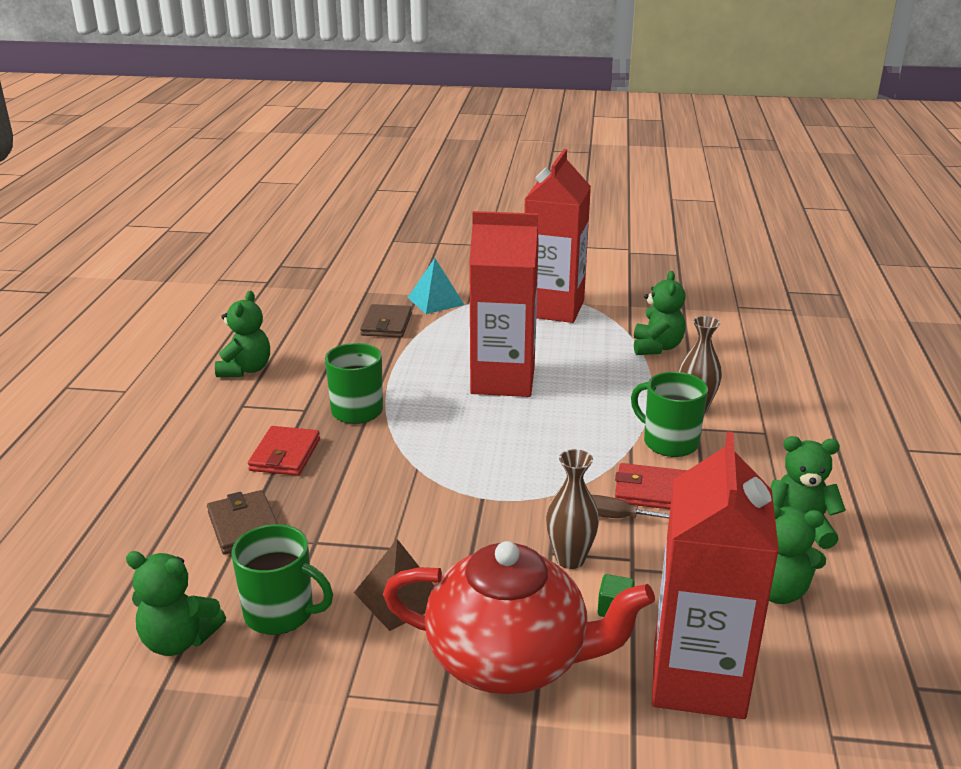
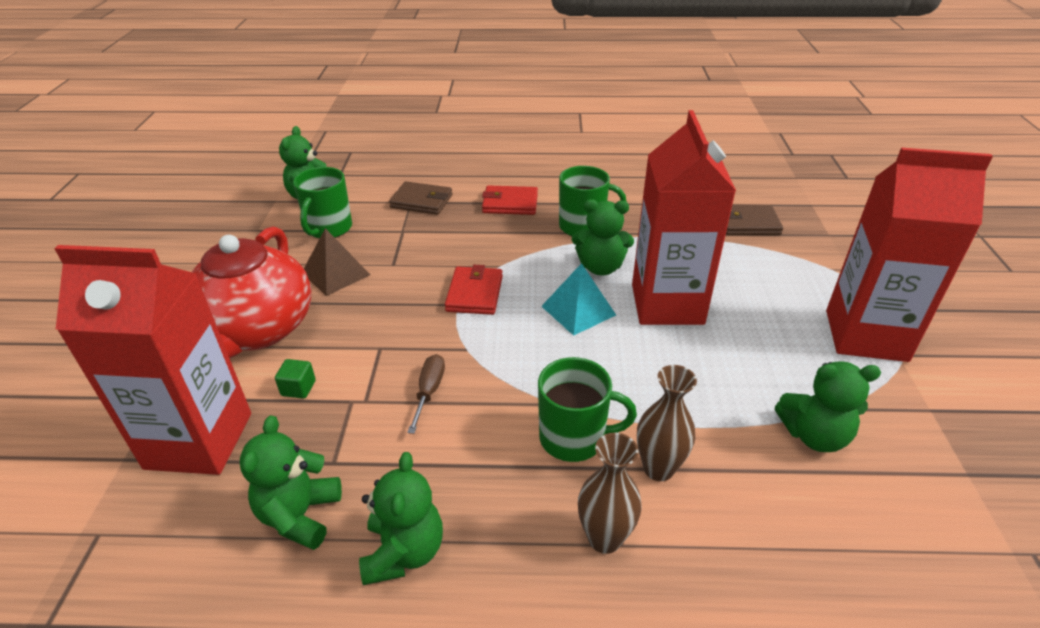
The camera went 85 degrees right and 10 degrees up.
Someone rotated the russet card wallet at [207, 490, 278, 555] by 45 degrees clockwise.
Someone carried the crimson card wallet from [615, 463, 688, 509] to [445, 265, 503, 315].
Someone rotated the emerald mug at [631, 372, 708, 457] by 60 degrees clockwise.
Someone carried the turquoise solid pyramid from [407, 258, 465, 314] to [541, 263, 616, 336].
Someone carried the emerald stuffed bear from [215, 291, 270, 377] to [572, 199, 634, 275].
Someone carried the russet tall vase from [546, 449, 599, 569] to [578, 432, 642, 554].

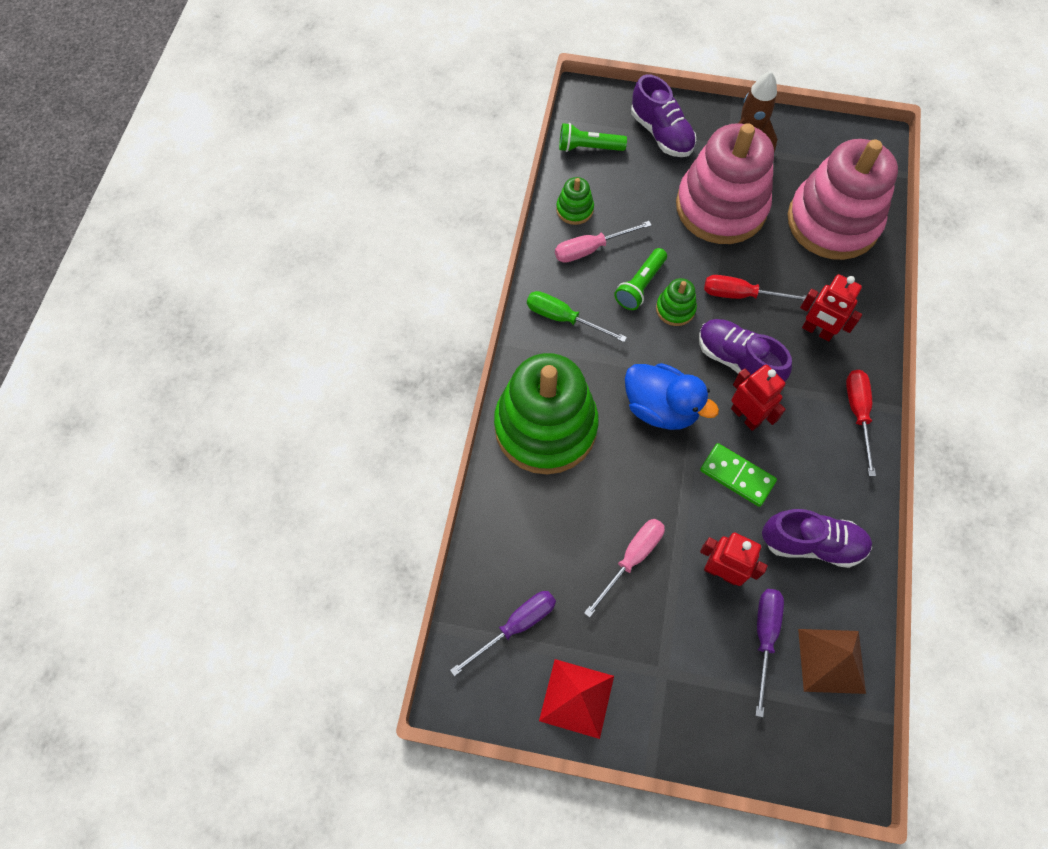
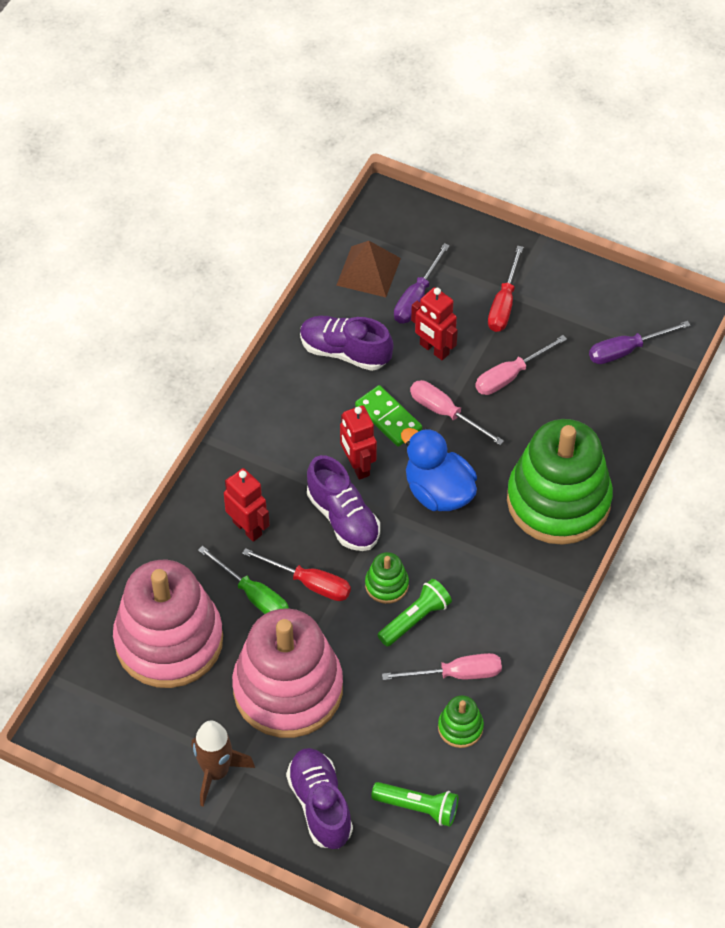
The camera went 165 degrees left and 10 degrees down.
Someone carried the emerald hand screwdriver from [527, 291, 627, 342] to [198, 546, 289, 614].
Someone put down the rose-pink hand screwdriver at [410, 380, 504, 445].
Someone carried the crimson hand screwdriver from [846, 370, 876, 476] to [488, 246, 524, 332].
Someone took away the crimson solid pyramid at [539, 659, 614, 739].

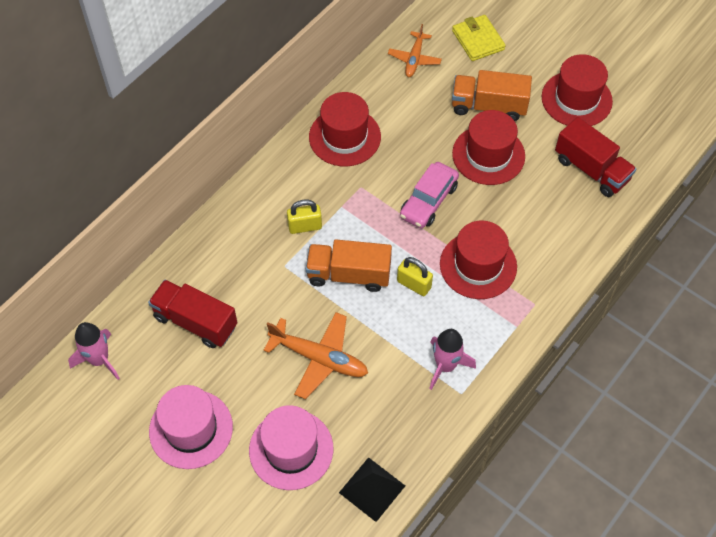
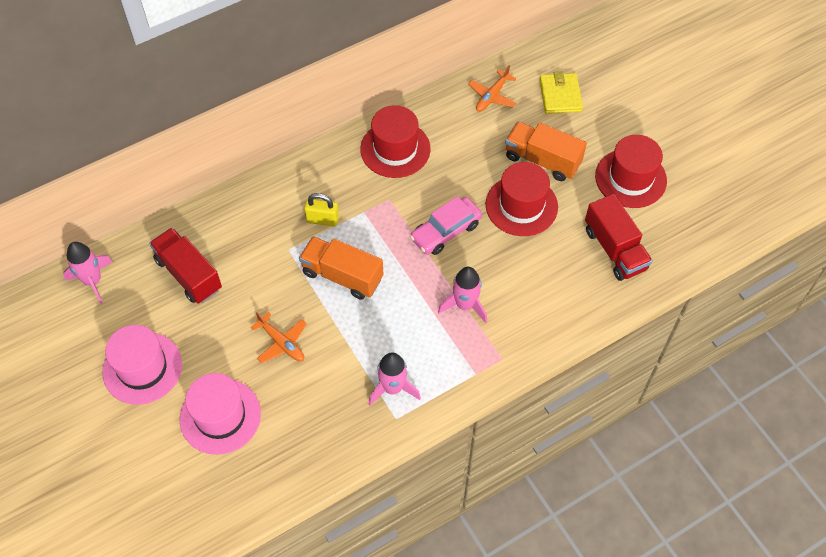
The camera went 20 degrees right and 0 degrees up.
Someone scaled the bright orange toy plane at [263, 312, 368, 399] by 0.64.
Someone swapped the crimson tall hat at [440, 220, 517, 299] for the rose-pink spaceship at [438, 267, 487, 323].
Someone took away the black solid pyramid at [339, 457, 405, 522].
Someone took away the bright yellow padlock at [397, 257, 433, 296].

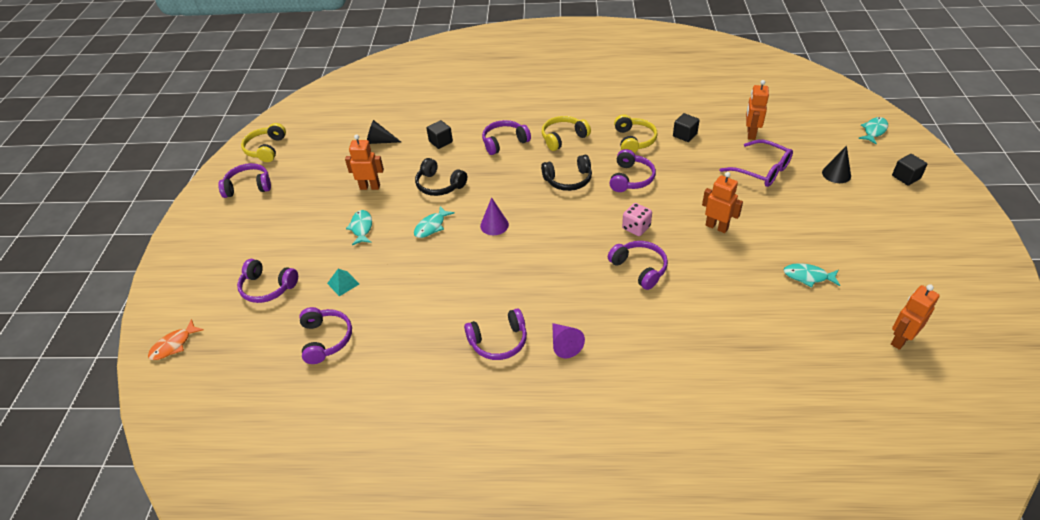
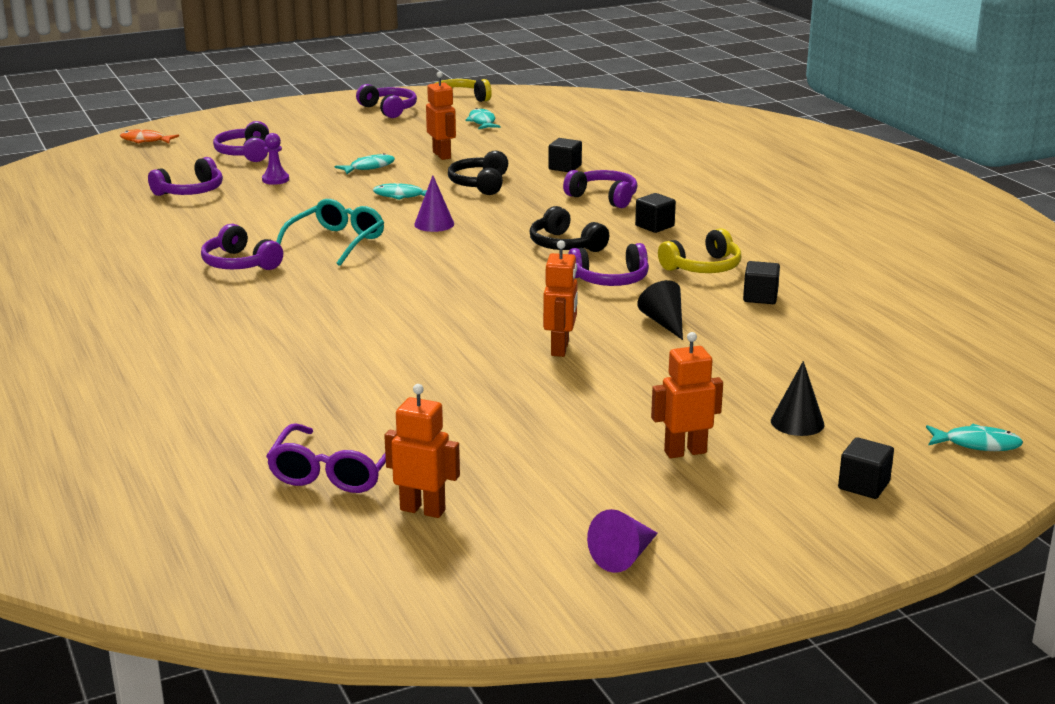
The camera went 60 degrees right and 20 degrees down.
Someone swapped the turquoise solid pyramid at [327, 269, 359, 296] for the royal purple chess pawn at [262, 133, 289, 185].
Someone carried the royal purple eyeglasses from [720, 140, 793, 187] to [266, 423, 386, 493].
Someone put down the turquoise eyeglasses at [276, 199, 384, 266].
Someone carried the turquoise fish from [784, 263, 840, 287] to [465, 108, 501, 129].
Someone carried the royal purple cone from [552, 323, 585, 358] to [587, 509, 658, 573].
Someone swapped the bright yellow over-ear headphones at [542, 116, 591, 151] for the black block at [635, 193, 676, 233].
Someone carried the black cone from [367, 120, 401, 144] to [637, 280, 683, 340].
Someone carried the bright orange robot from [746, 80, 769, 140] to [651, 332, 723, 458].
Someone took away the royal purple over-ear headphones at [608, 241, 668, 290].
Someone took away the rose-pink die at [622, 203, 652, 236].

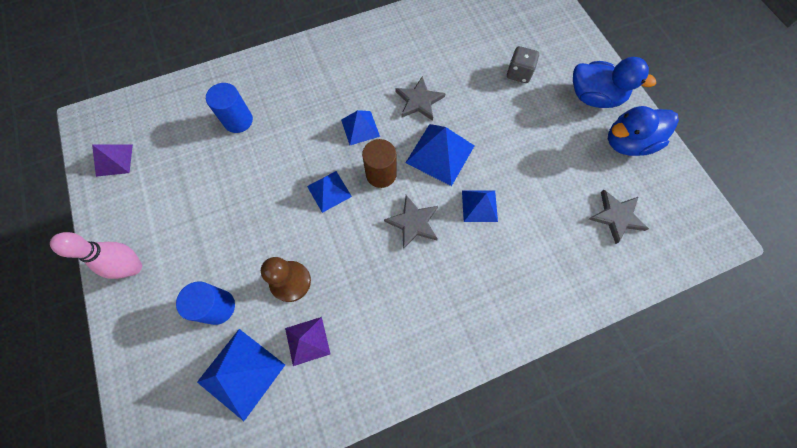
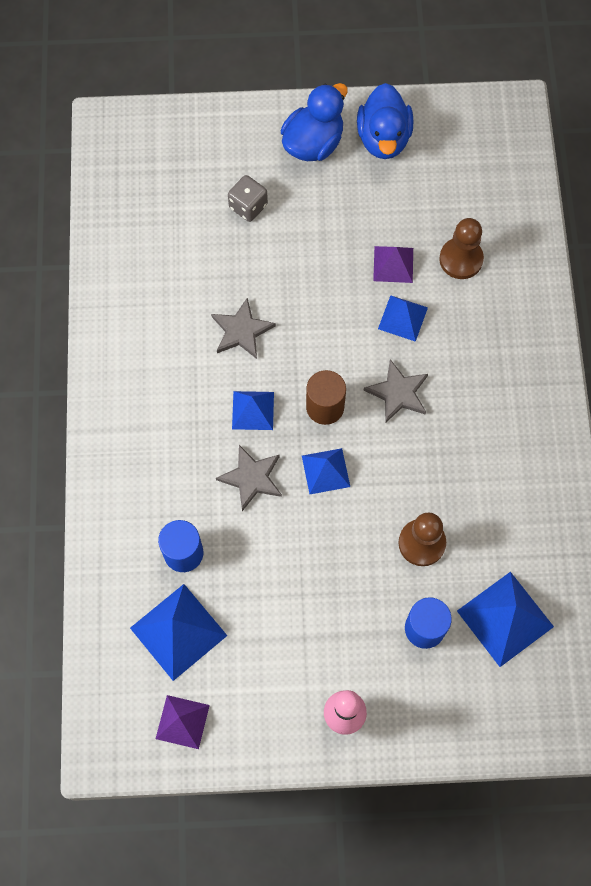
The camera went 70 degrees left and 0 degrees up.
Someone carried the royal blue solid pyramid from [405, 124, 475, 186] to [130, 584, 227, 681].
Someone carried the grey star from [589, 190, 649, 244] to [216, 445, 282, 511].
Someone carried the royal purple solid pyramid from [285, 317, 330, 366] to [373, 246, 413, 283].
Someone put down the russet chess pawn at [439, 218, 484, 279].

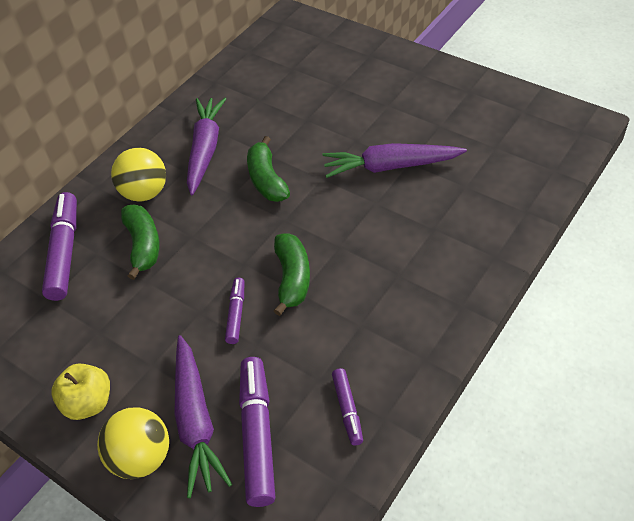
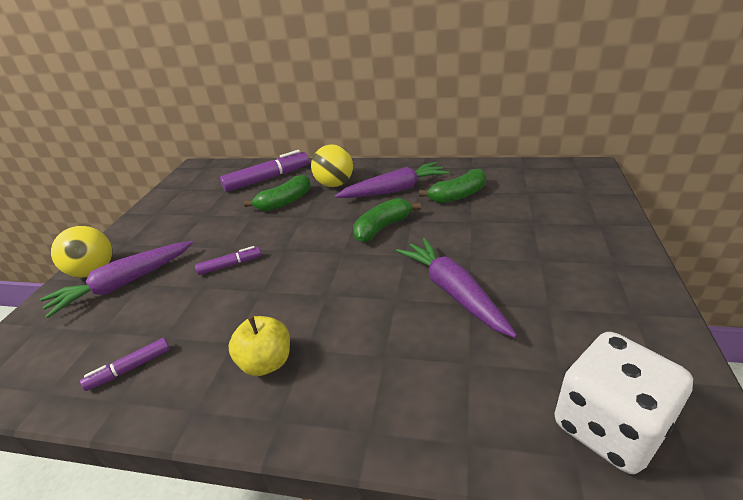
The camera went 65 degrees right and 15 degrees down.
Someone carried the bright yellow toy apple from [52, 364, 110, 420] to [229, 316, 290, 376].
Someone carried the emerald banana fruit from [274, 233, 310, 316] to [419, 169, 486, 203].
Someone put down the pure white die at [554, 332, 693, 474].
Someone took away the royal purple marker pen at [239, 357, 275, 507].

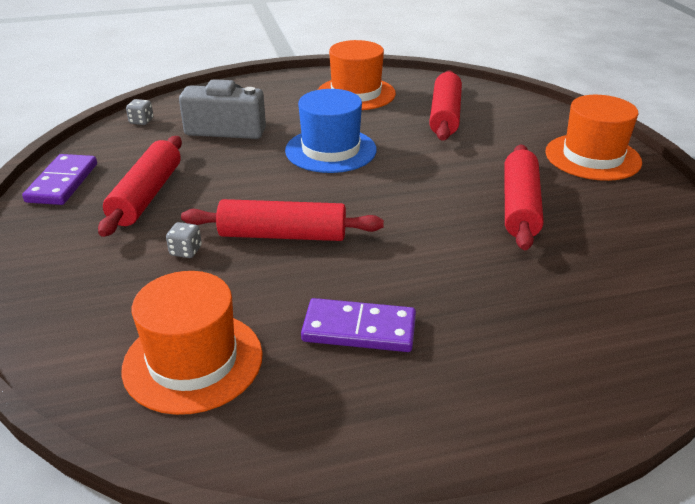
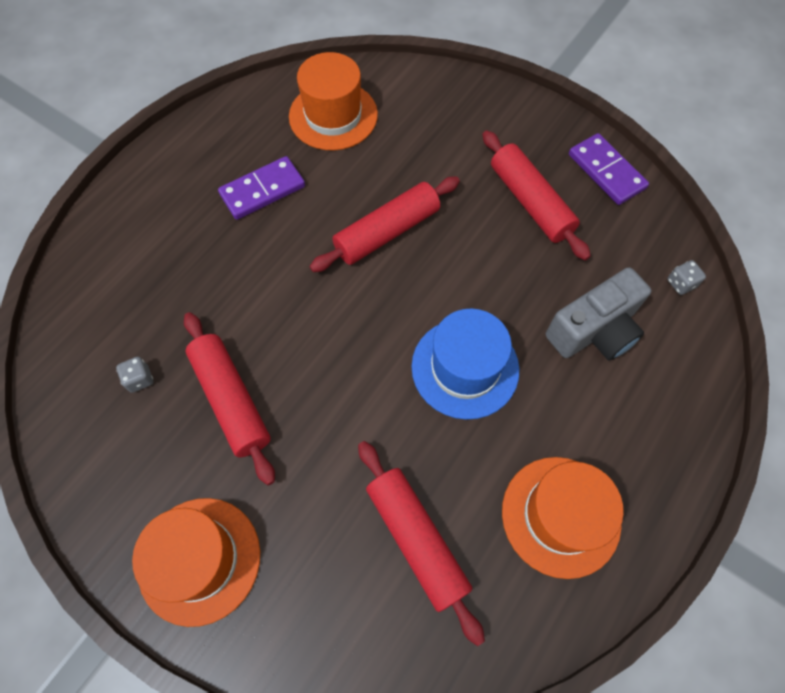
The camera went 140 degrees right and 30 degrees up.
Someone carried the grey die from [166, 222, 202, 258] to [116, 357, 153, 393].

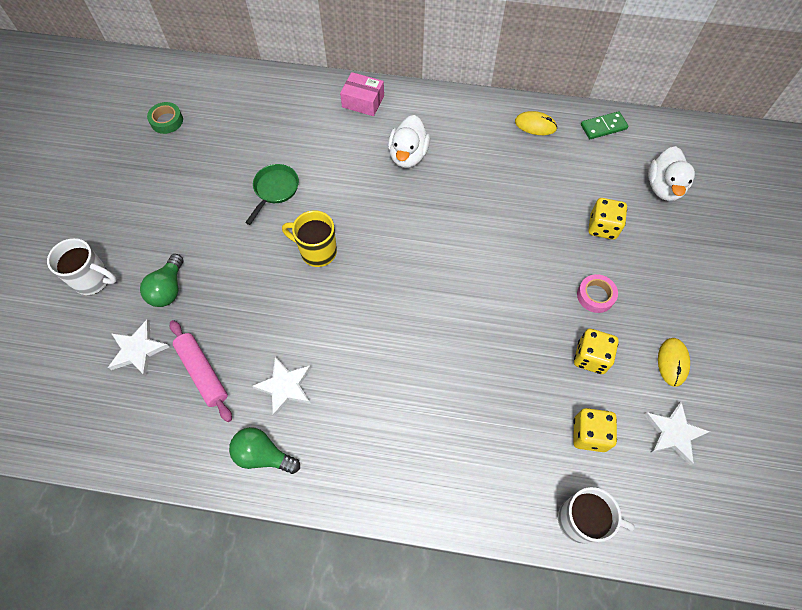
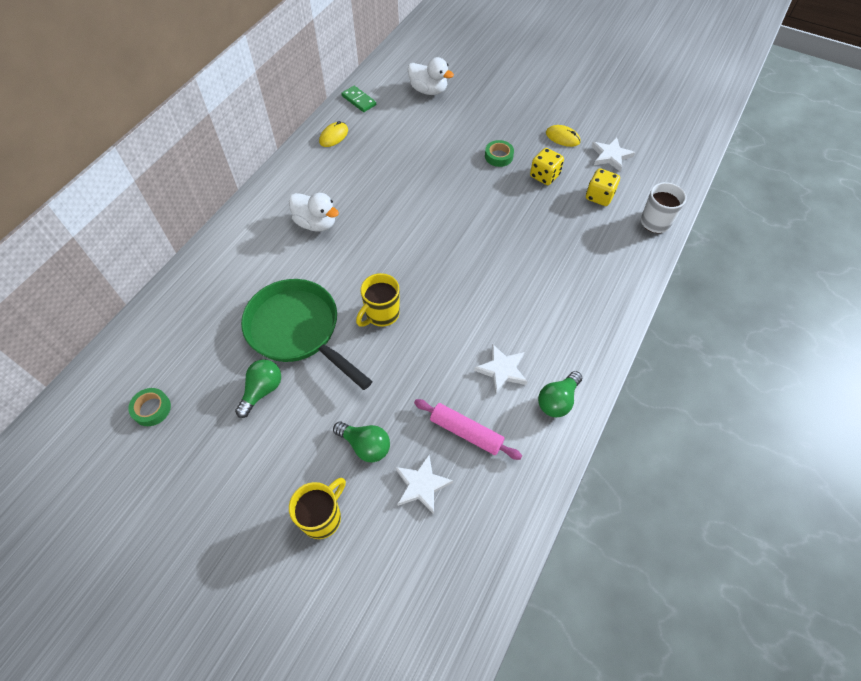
The camera went 70 degrees left and 5 degrees down.
Someone put down the emerald light bulb at [235, 359, 281, 418].
Someone scaled the emerald frying pan at [245, 164, 299, 225] by 2.06.
Someone repainted the pure white mug at [47, 238, 117, 295], which became the bright yellow mug at [289, 478, 346, 539].
Someone rotated the emerald domino piece at [581, 111, 629, 139] by 45 degrees counterclockwise.
Someone rotated the rose-pink dough roller at [170, 320, 232, 422] by 45 degrees clockwise.
Someone repainted the rose-pink roll of tape at [577, 274, 618, 313], which became the emerald roll of tape at [485, 140, 514, 167].
Someone took away the rose-pink parcel at [340, 72, 384, 116].
Someone took away the bright yellow die at [588, 198, 627, 240].

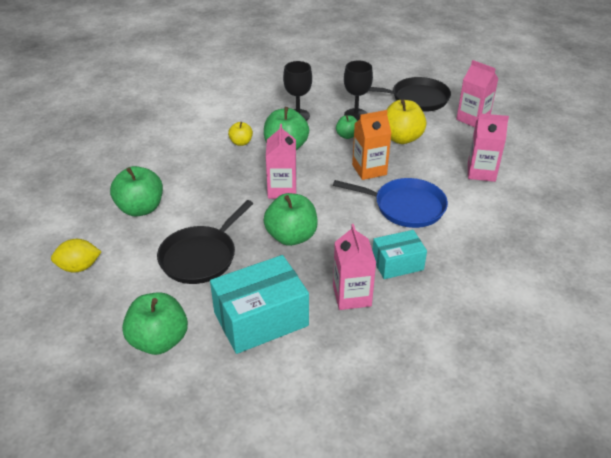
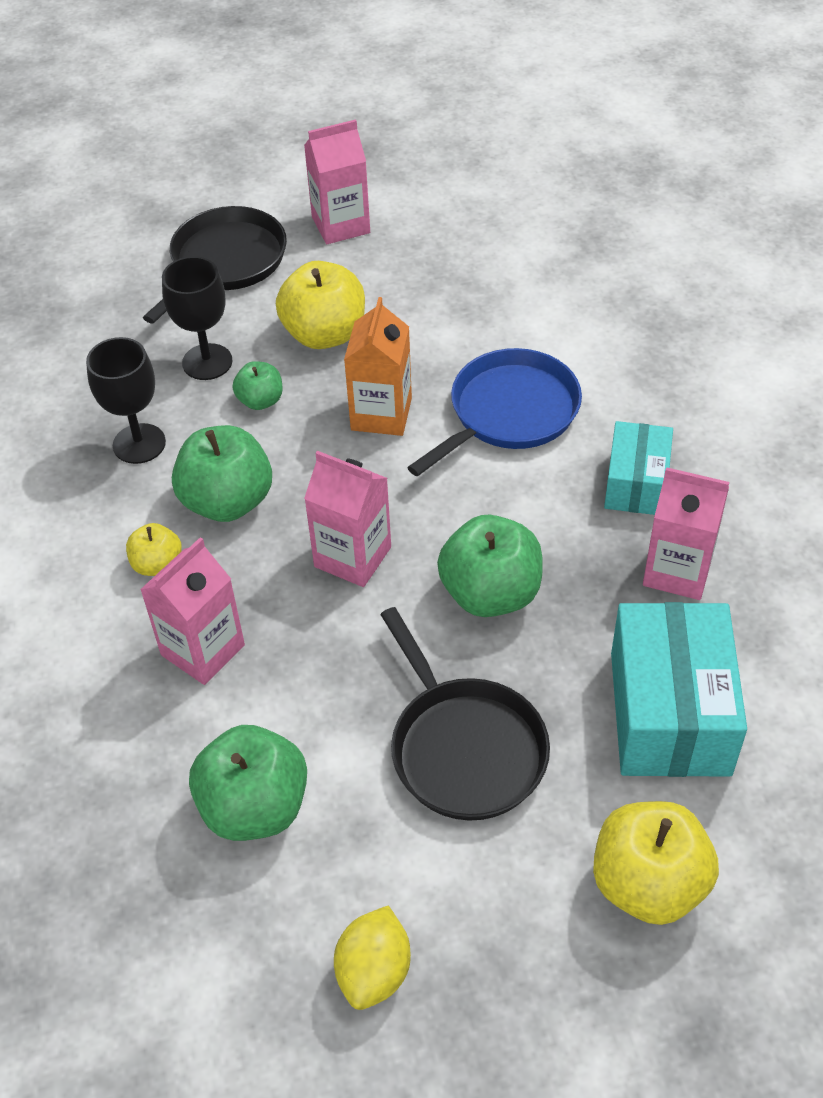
The camera went 60 degrees left and 10 degrees up.
Someone carried the rose-pink carton from [468, 113, 509, 182] to [140, 537, 245, 685].
Someone repainted the emerald toy apple at [122, 292, 188, 355], which became the bright yellow toy apple at [593, 801, 719, 925].

